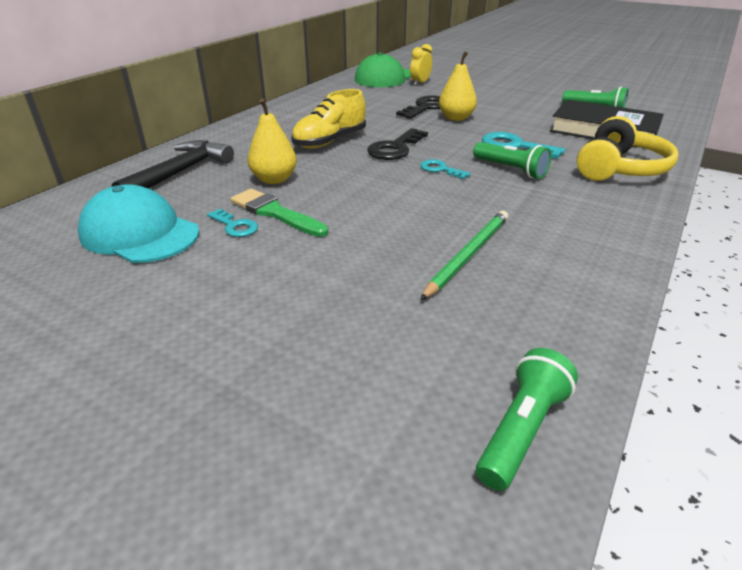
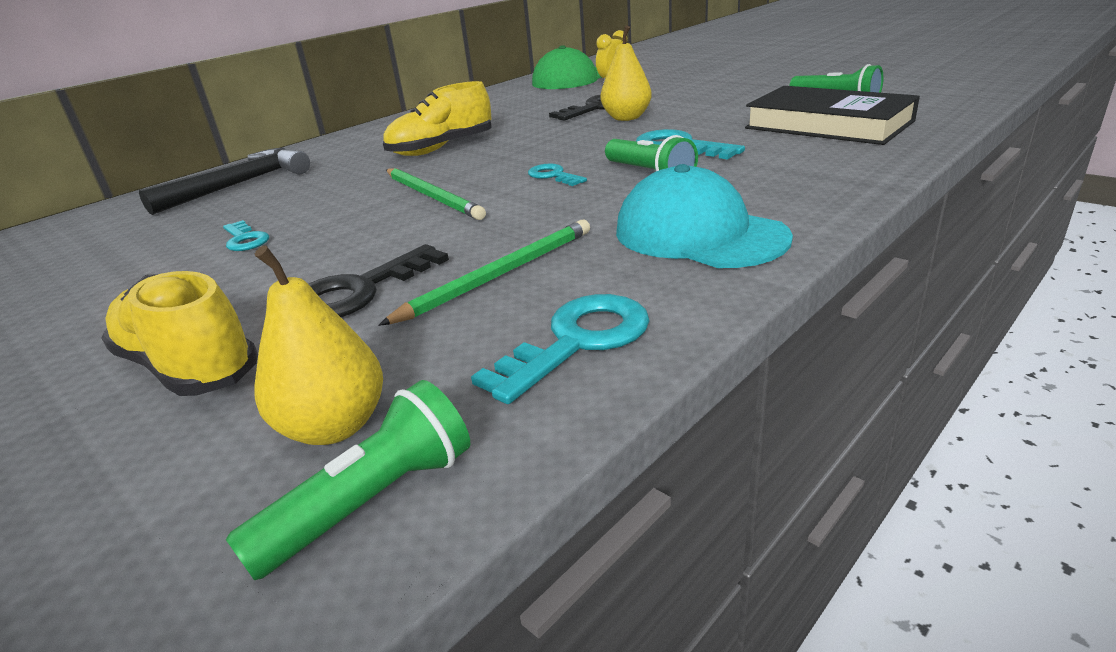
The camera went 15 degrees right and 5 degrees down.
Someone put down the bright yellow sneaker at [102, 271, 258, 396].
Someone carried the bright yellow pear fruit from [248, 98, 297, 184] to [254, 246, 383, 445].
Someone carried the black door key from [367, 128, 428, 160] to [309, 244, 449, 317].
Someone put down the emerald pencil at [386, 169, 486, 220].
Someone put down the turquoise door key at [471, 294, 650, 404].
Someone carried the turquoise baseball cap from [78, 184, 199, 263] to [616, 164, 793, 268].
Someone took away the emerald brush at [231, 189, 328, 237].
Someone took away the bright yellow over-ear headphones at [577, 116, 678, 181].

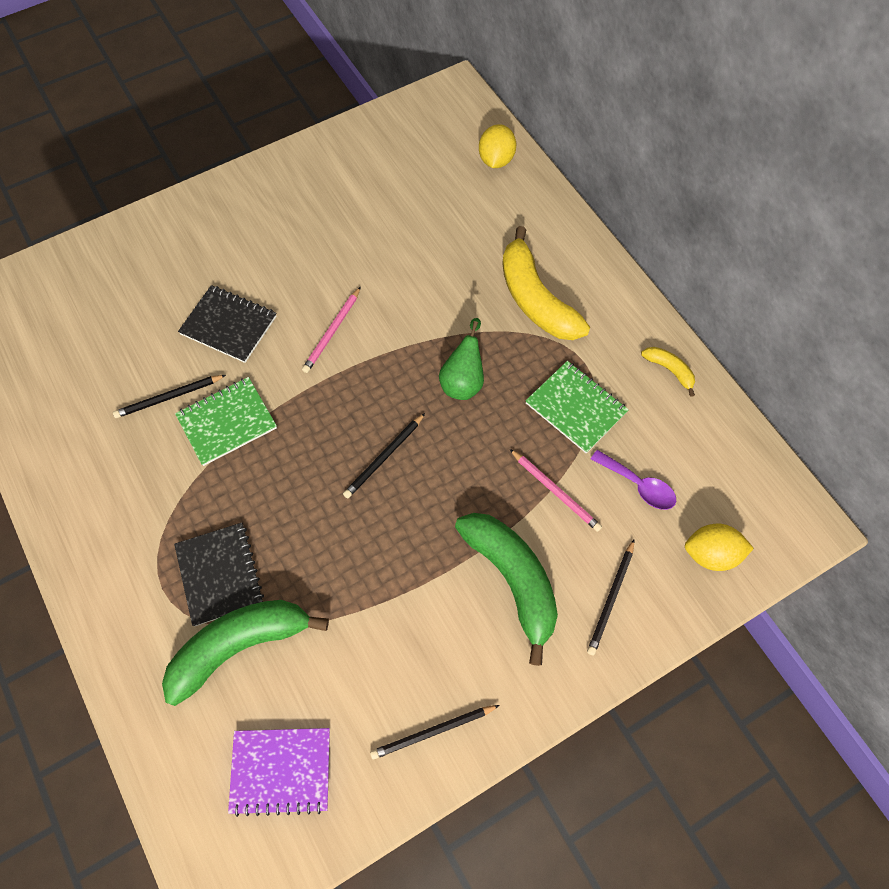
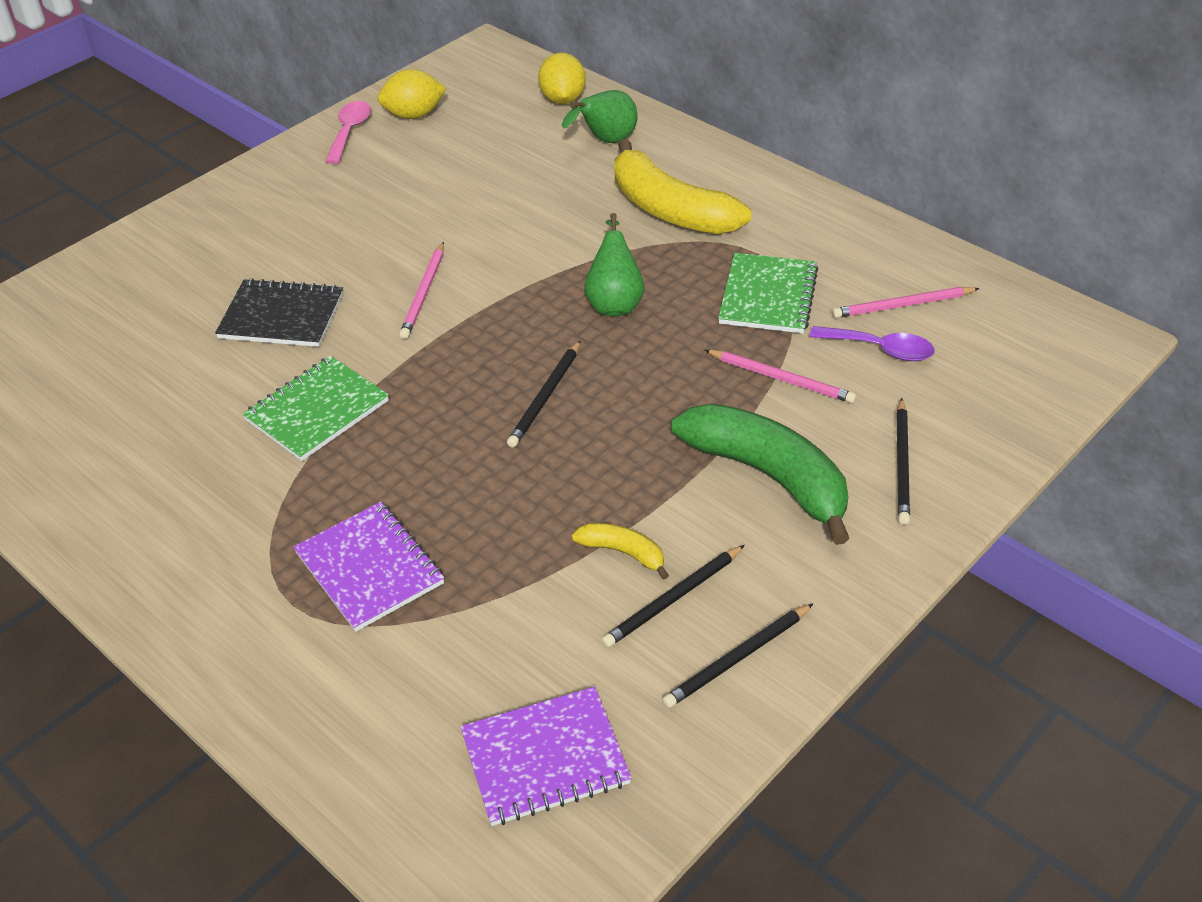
The camera went 15 degrees left and 20 degrees down.
Someone repainted the black exercise book at [174, 523, 264, 626], which became the royal purple exercise book at [293, 502, 444, 632].
Someone put down the rose-pink tablespoon at [325, 101, 371, 164].
Someone carried the bright yellow lemon from [685, 523, 754, 571] to [378, 69, 447, 119].
Someone put down the emerald pear fruit at [562, 90, 638, 143].
Someone carried the bright yellow banana fruit from [641, 347, 695, 397] to [572, 523, 669, 580].
Someone carried the black pencil from [113, 375, 226, 418] to [602, 545, 745, 647].
Someone rotated the emerald exercise book at [525, 361, 629, 453] by 75 degrees clockwise.
Someone put down the rose-pink pencil at [832, 287, 980, 318].
Someone took away the emerald banana fruit at [162, 600, 329, 706].

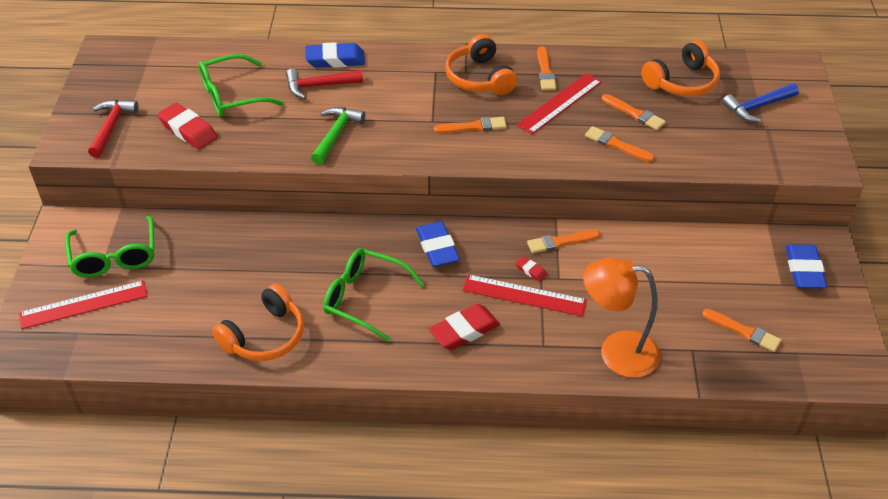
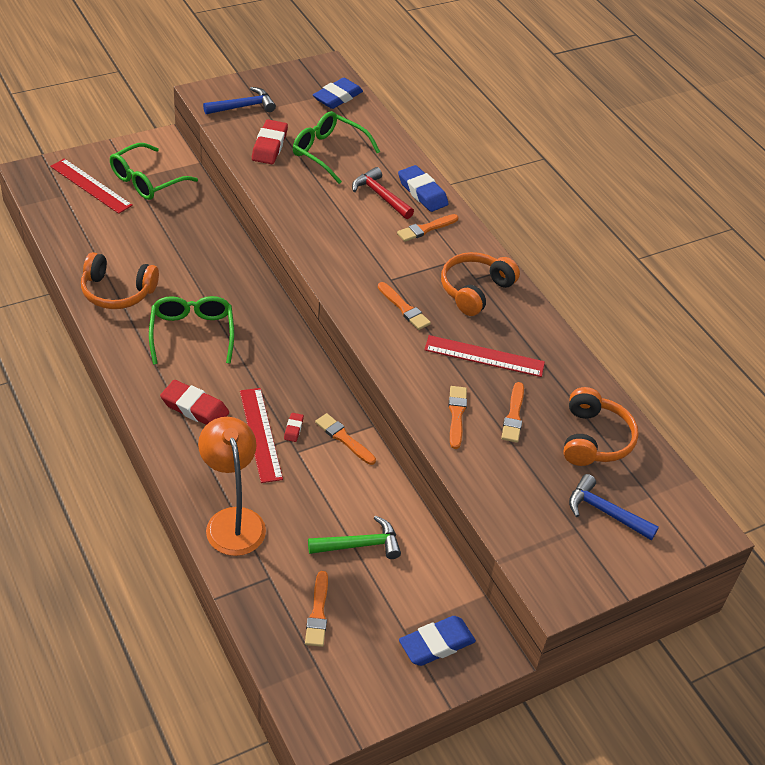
The camera went 55 degrees right and 0 degrees up.
Someone repainted the crimson hammer at [88, 99, 139, 158], which became the royal blue hammer at [203, 87, 276, 114].
Someone carried the emerald hammer from [311, 107, 365, 164] to [308, 516, 401, 559].
Someone carried the royal blue pencil eraser from [416, 221, 460, 267] to [313, 78, 363, 109].
Someone carried the bright orange brush from [538, 46, 556, 91] to [397, 214, 458, 242].
Someone rotated the bright orange over-ear headphones at [641, 40, 720, 97] by 105 degrees counterclockwise.

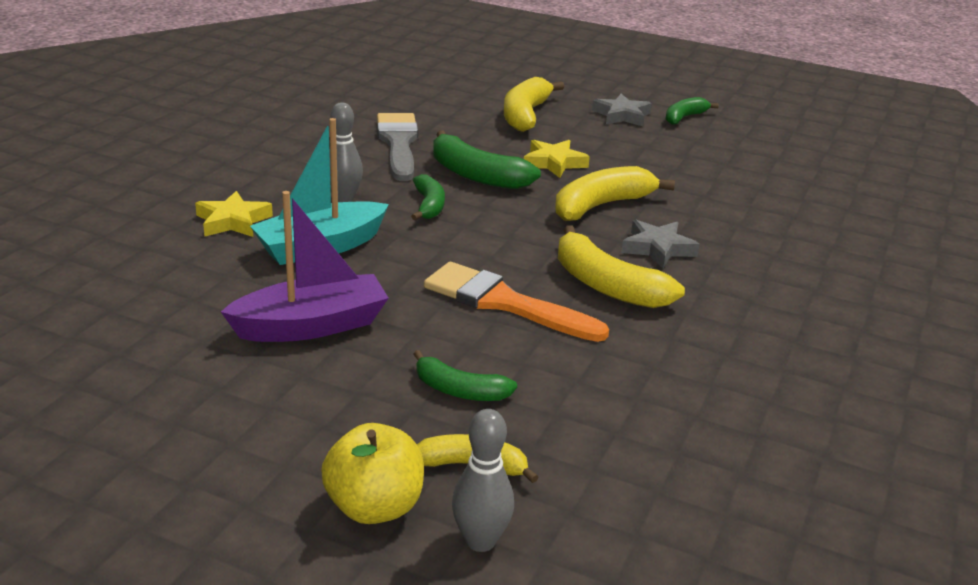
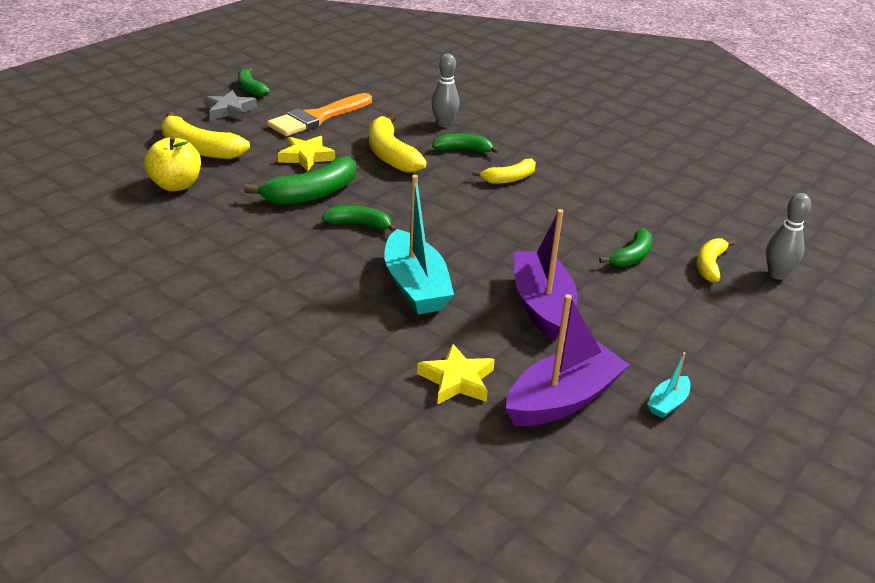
The camera went 75 degrees left and 5 degrees up.
Someone carried the bright yellow toy apple from [321, 423, 424, 524] to [144, 136, 201, 191].
Someone carried the bright orange brush from [424, 262, 609, 342] to [267, 93, 372, 136].
Someone carried the bright yellow star from [195, 191, 273, 237] to [417, 343, 495, 405].
Someone carried the grey skittle from [329, 102, 363, 202] to [431, 54, 460, 127].
Someone swapped the grey star at [621, 220, 700, 268] for the emerald banana fruit at [432, 134, 499, 154].
Someone scaled the bright yellow banana fruit at [558, 225, 685, 308] by 0.61.
Someone put down the royal purple sailboat at [506, 294, 629, 426].
Someone put down the turquoise sailboat at [647, 352, 691, 418].
Someone took away the grey brush at [377, 113, 418, 181].

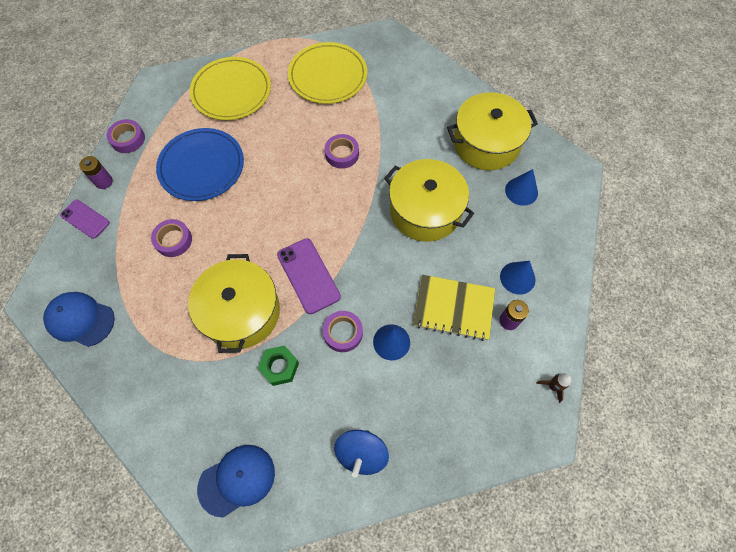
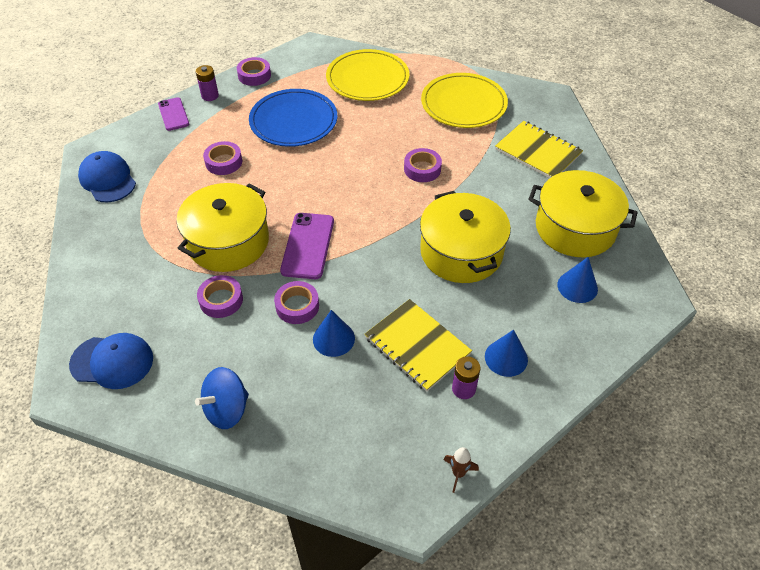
The camera went 35 degrees right and 15 degrees down.
Someone swapped the emerald nut at [258, 345, 299, 386] for the royal purple roll of tape at [197, 275, 243, 318].
Someone put down the bright yellow exercise book at [495, 121, 583, 178].

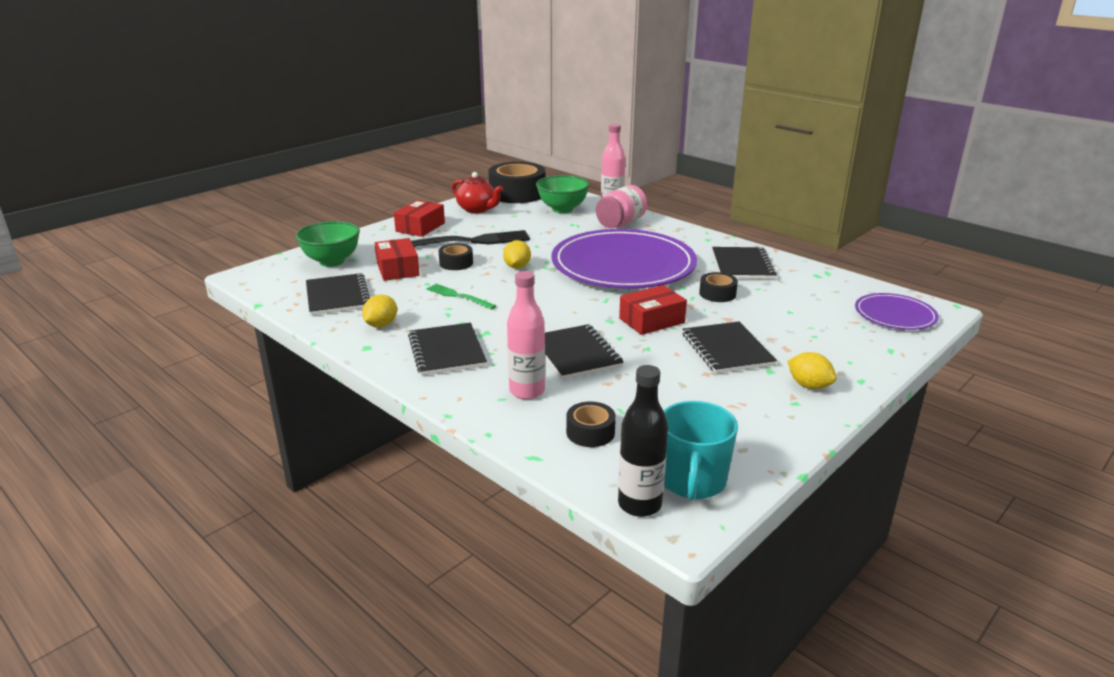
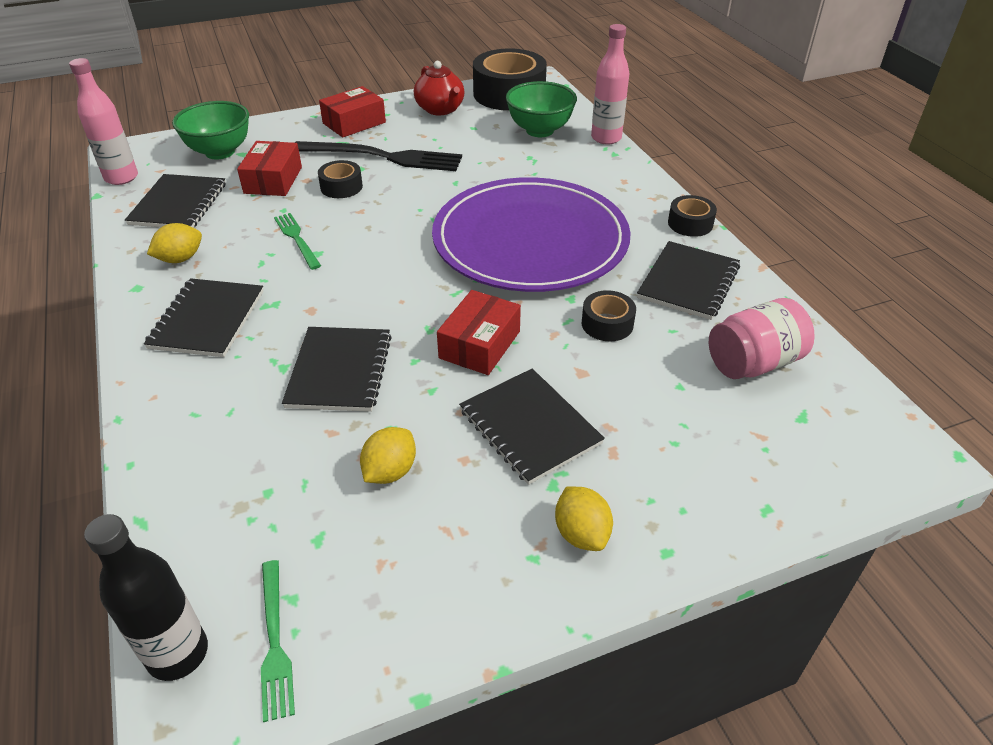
The camera went 25 degrees right and 15 degrees up.
Someone carried the rose-pink bottle from [507, 271, 545, 399] to [69, 58, 138, 185].
Someone swapped the turquoise mug at [664, 401, 738, 500] for the emerald dinner fork at [261, 560, 295, 722].
Someone carried the bright yellow lemon from [503, 240, 531, 269] to [360, 427, 416, 484].
Someone rotated the crimson parcel at [619, 285, 687, 335] by 60 degrees counterclockwise.
Someone rotated the black exercise book at [682, 321, 777, 374] by 45 degrees counterclockwise.
Someone carried the black roll of tape from [566, 402, 616, 447] to [668, 195, 717, 237].
Someone carried the rose-pink preserve jar from [596, 185, 647, 228] to [709, 298, 815, 379].
Someone took away the royal purple flat dish at [855, 293, 939, 330].

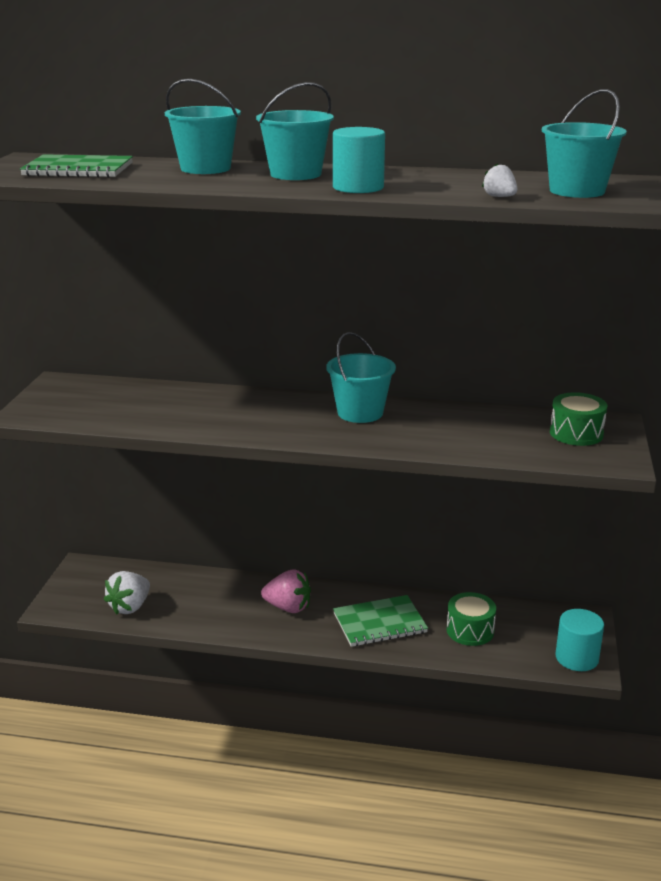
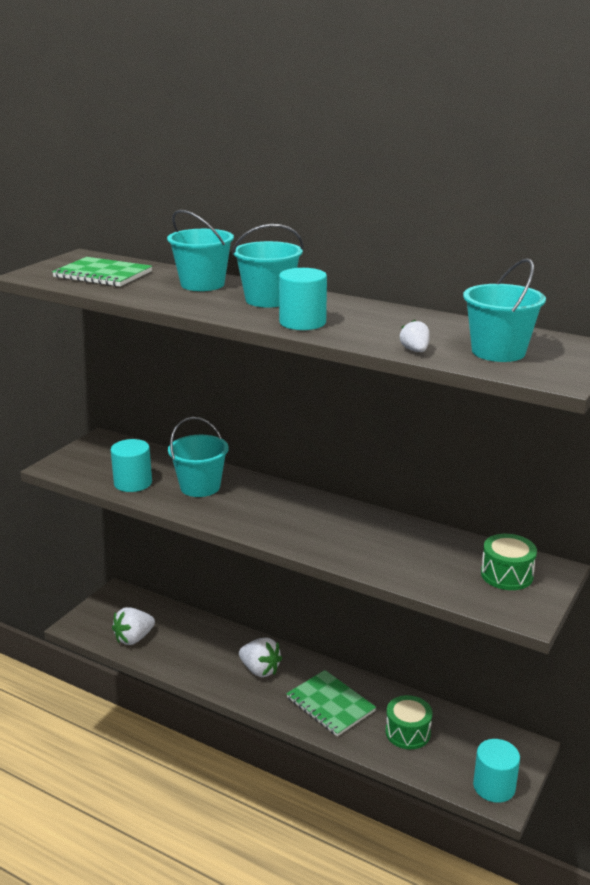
The camera went 20 degrees right and 0 degrees up.
Someone put down the turquoise cylinder at [110, 439, 152, 492].
Someone carried the turquoise pail from [326, 332, 396, 423] to [168, 417, 229, 497].
Someone repainted the rose-pink strawberry at [261, 569, 311, 613], which became the pure white strawberry at [239, 637, 282, 677].
Someone rotated the emerald exercise book at [333, 595, 428, 647] by 45 degrees clockwise.

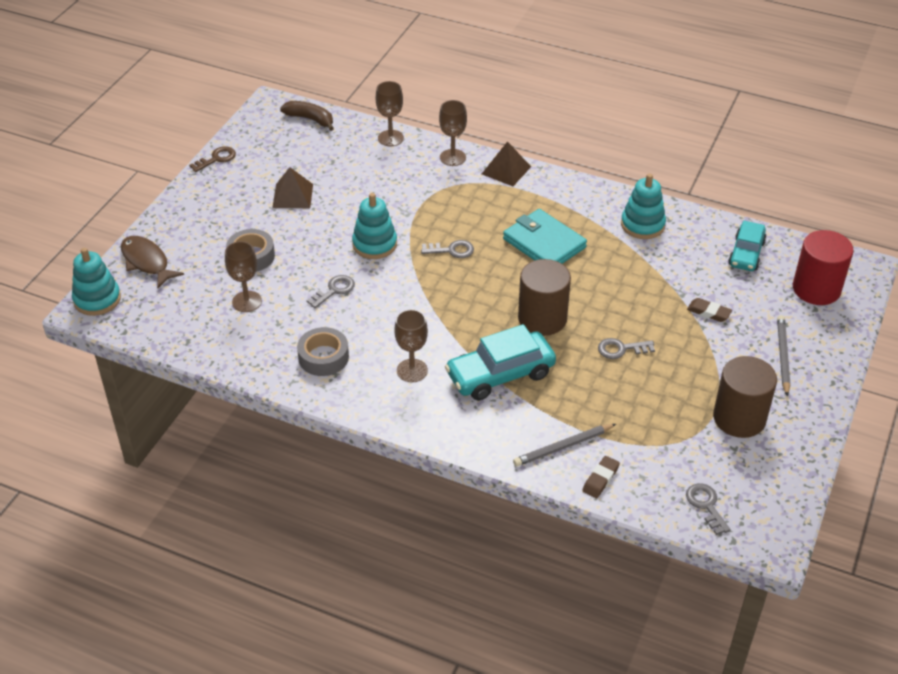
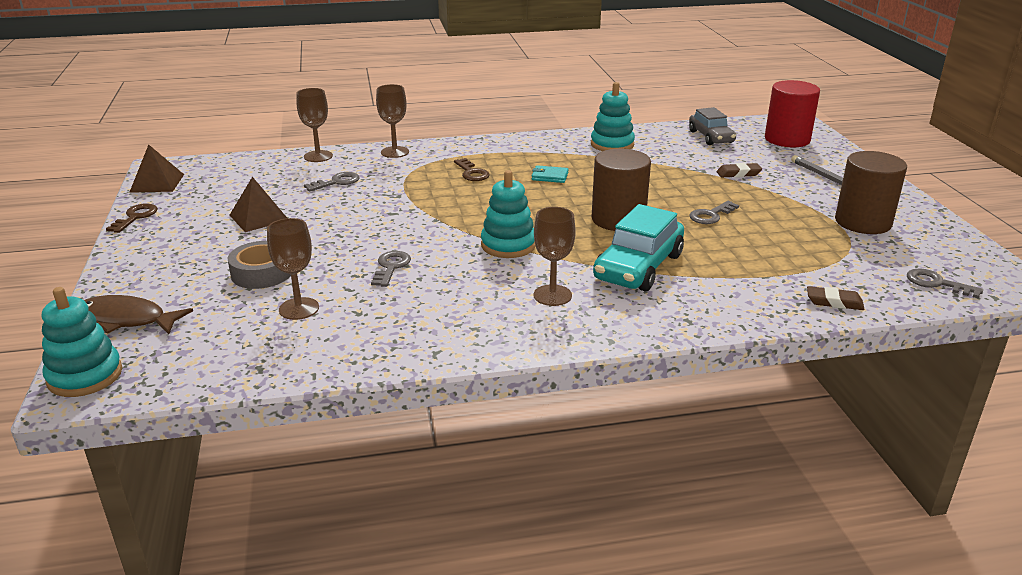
The camera went 35 degrees left and 15 degrees down.
Someone carried the russet solid pyramid from [482, 141, 531, 186] to [129, 144, 184, 193].
Someone carried the grey door key from [421, 240, 474, 258] to [304, 172, 359, 192].
Someone put down the russet door key at [454, 158, 490, 181].
Someone carried the turquoise stacking toy from [352, 193, 397, 259] to [481, 170, 536, 258].
Someone scaled the turquoise card wallet at [503, 209, 587, 264] by 0.47.
Someone repainted the turquoise toy car at [728, 221, 767, 271], which became the grey toy car at [689, 107, 736, 145].
Someone rotated the russet pencil eraser at [582, 456, 620, 498] by 75 degrees counterclockwise.
Someone took away the russet banana fruit at [280, 101, 334, 131].
Someone took away the grey roll of tape at [297, 327, 349, 376].
Someone took away the grey pencil at [513, 424, 616, 466].

